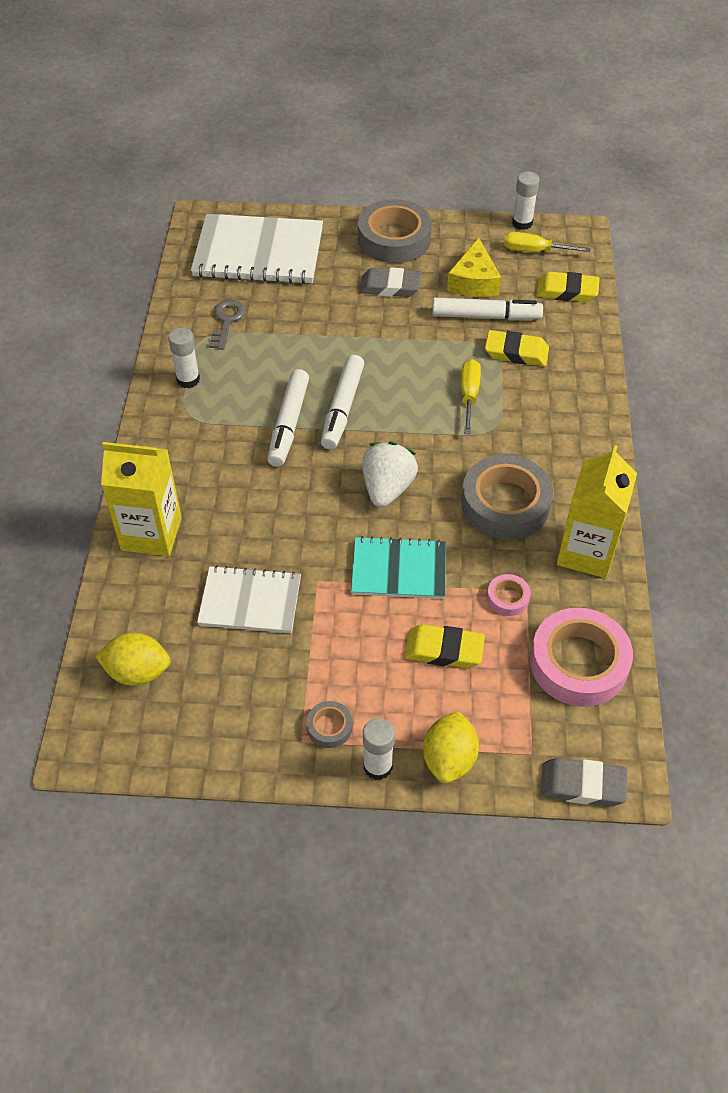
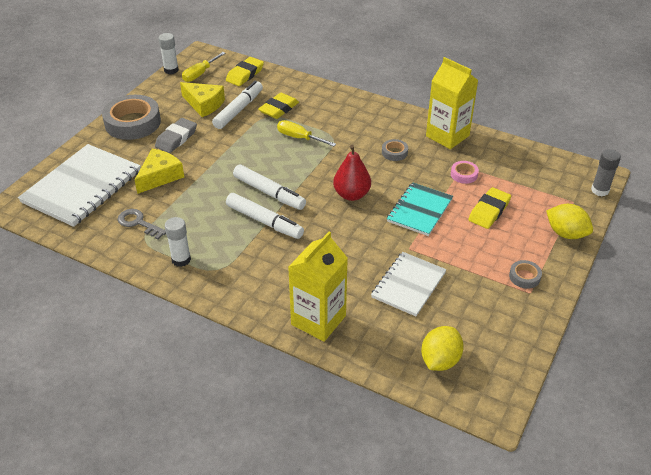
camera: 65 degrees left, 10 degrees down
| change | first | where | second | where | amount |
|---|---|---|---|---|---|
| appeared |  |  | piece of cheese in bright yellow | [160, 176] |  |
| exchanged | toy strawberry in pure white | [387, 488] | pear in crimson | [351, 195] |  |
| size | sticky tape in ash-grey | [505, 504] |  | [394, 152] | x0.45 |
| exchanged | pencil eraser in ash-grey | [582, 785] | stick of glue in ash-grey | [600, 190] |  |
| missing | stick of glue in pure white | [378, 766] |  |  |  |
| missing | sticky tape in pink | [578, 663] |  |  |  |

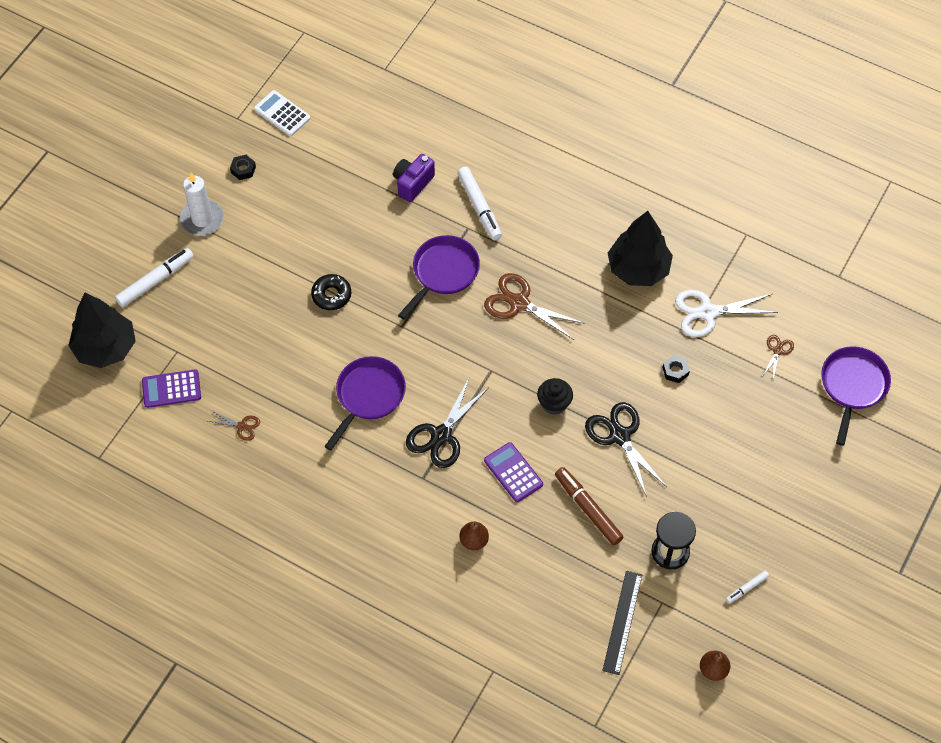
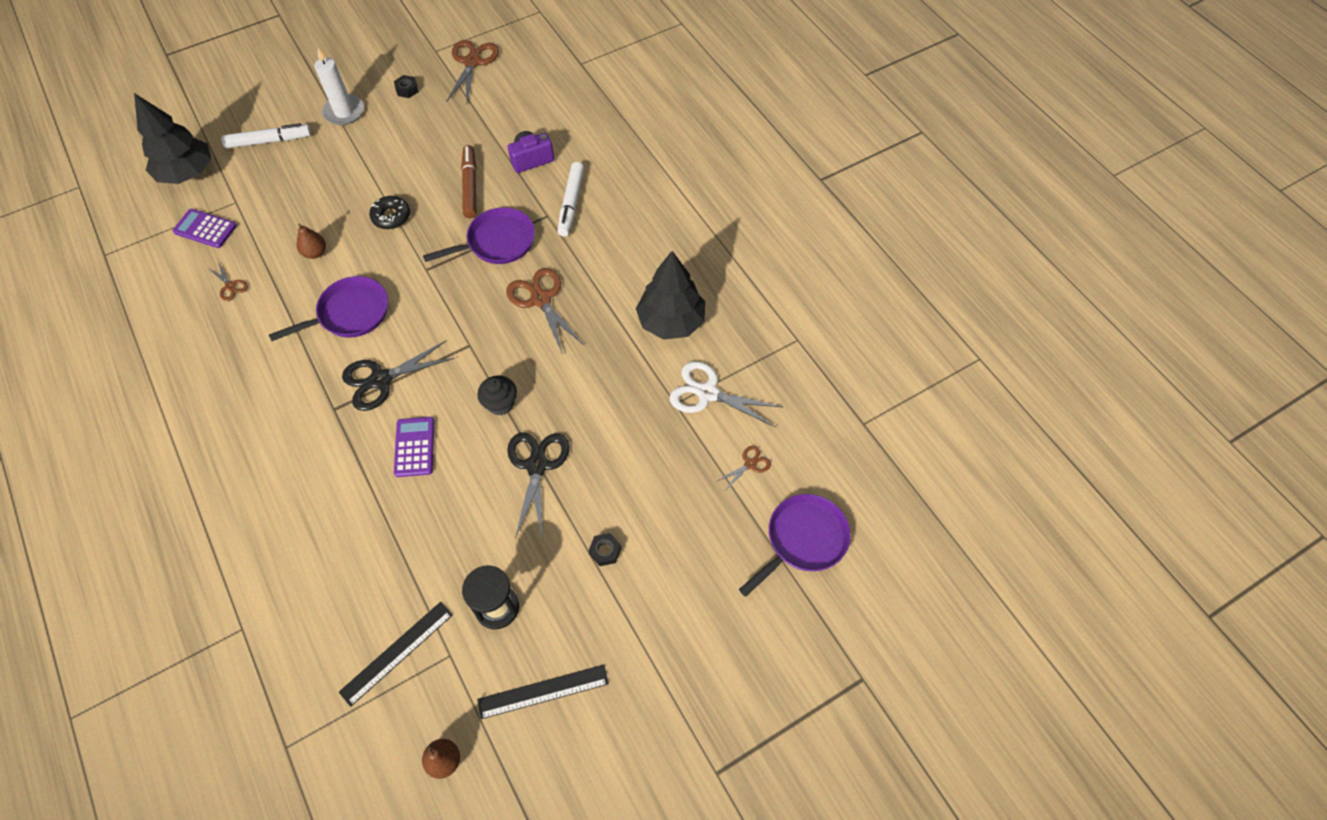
camera: 30 degrees right, 0 degrees up
| change | first | where | second | where | amount |
|---|---|---|---|---|---|
| relocated | pear in brown | [474, 541] |  | [315, 253] |  |
| exchanged | adding machine in pure white | [282, 114] | scissors in brown | [472, 62] |  |
| relocated | marker pen in brown | [588, 509] |  | [470, 186] |  |
| exchanged | marker pen in pure white | [746, 588] | ruler in jet-black | [543, 691] |  |
| relocated | hex nut in jet-black | [675, 371] |  | [605, 551] |  |

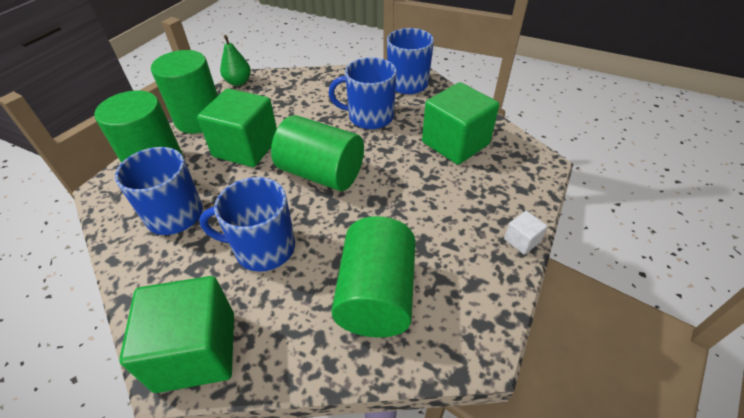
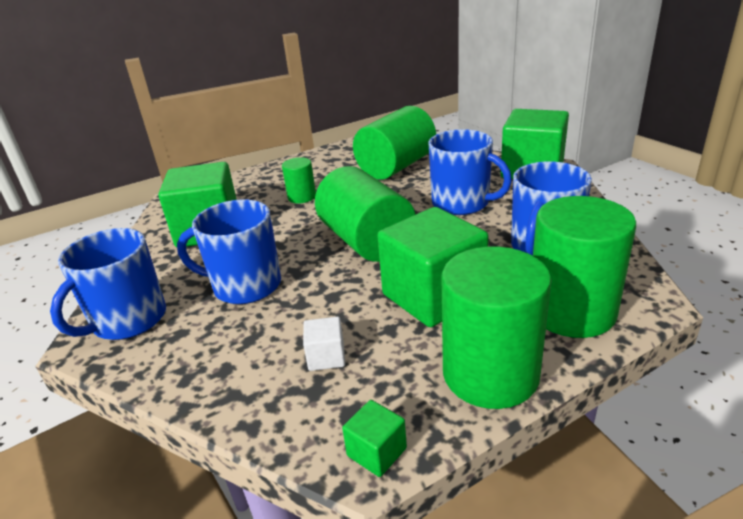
camera: 145 degrees left, 15 degrees down
| change | first | where | second | where | amount |
|---|---|---|---|---|---|
| spun | mug in cobalt | [369, 117] |  | [245, 286] | 150 degrees clockwise |
| appeared |  |  | cylinder shape in green | [302, 197] |  |
| relocated | cube in pure white | [521, 240] |  | [326, 357] |  |
| exchanged | pear in green | [238, 82] | cube in green | [376, 452] |  |

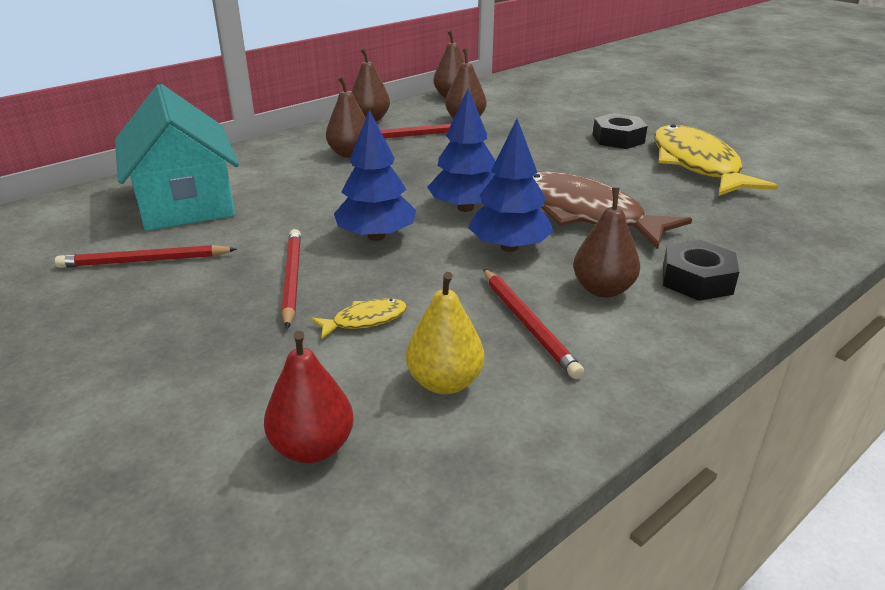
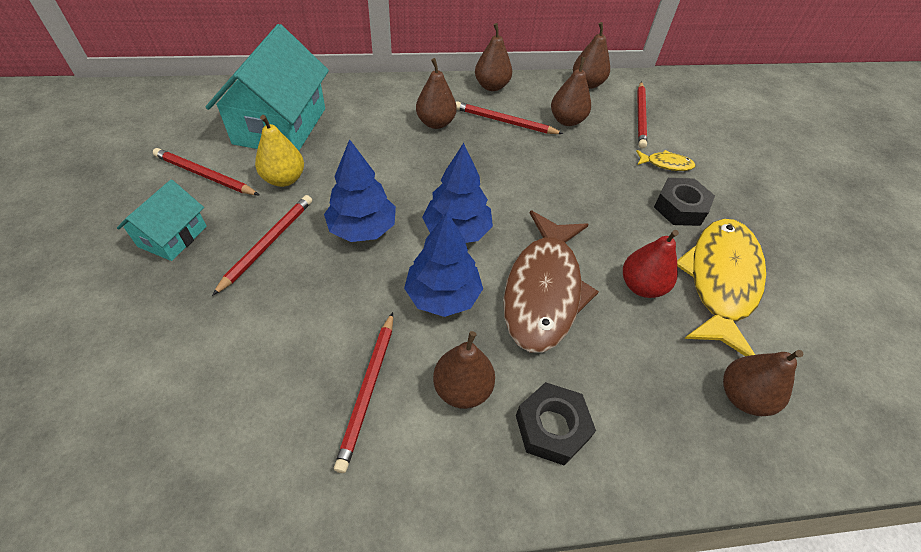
camera: 30 degrees right, 20 degrees up
| change | first | where | second | where | amount |
|---|---|---|---|---|---|
| appeared |  |  | cottage in teal | [172, 236] |  |
| relocated | pear in bright yellow | [445, 382] |  | [284, 179] |  |
| spun | fish figure in brown | [584, 214] |  | [543, 290] | 150 degrees counterclockwise |
| relocated | pear in crimson | [312, 447] |  | [641, 286] |  |
| relocated | fish figure in bright yellow | [365, 320] |  | [666, 164] |  |
| appeared |  |  | wooden pencil in crimson | [640, 116] |  |
| appeared |  |  | pear in brown | [742, 396] |  |

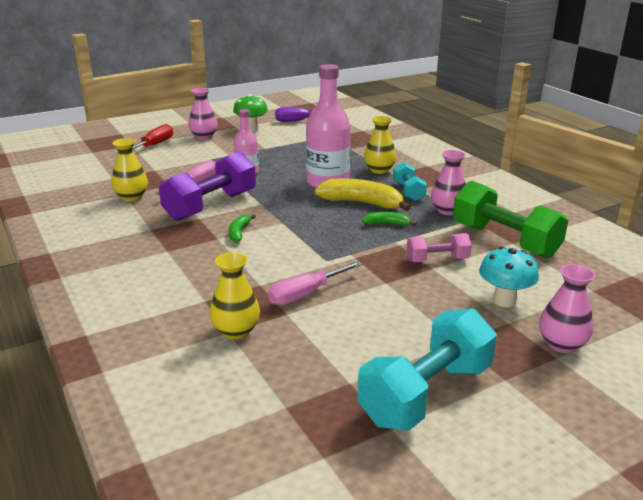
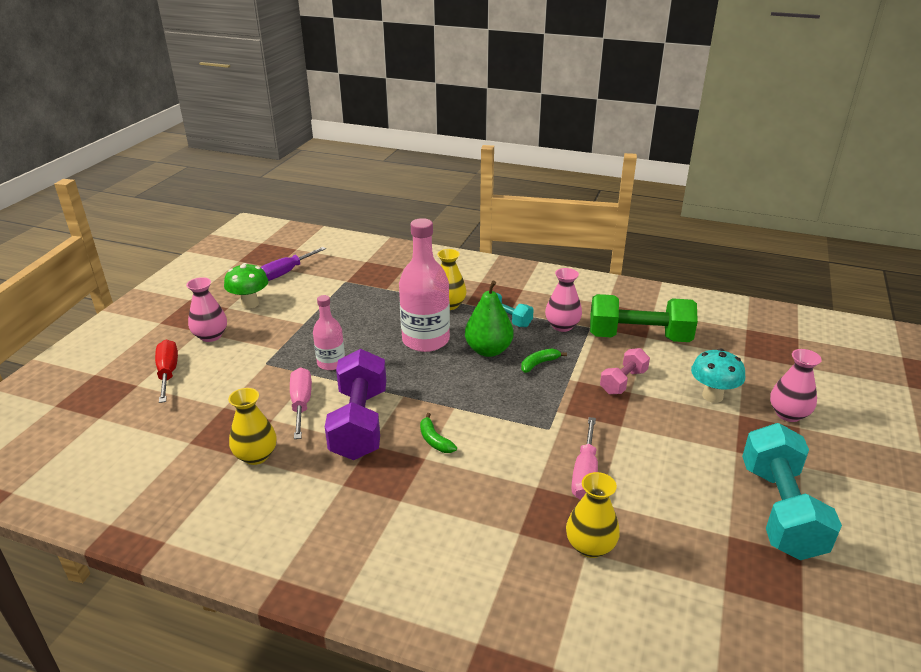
camera: 40 degrees left, 5 degrees up
| change | first | where | second | where | amount |
|---|---|---|---|---|---|
| exchanged | banana in bright yellow | [362, 203] | pear in green | [488, 350] |  |

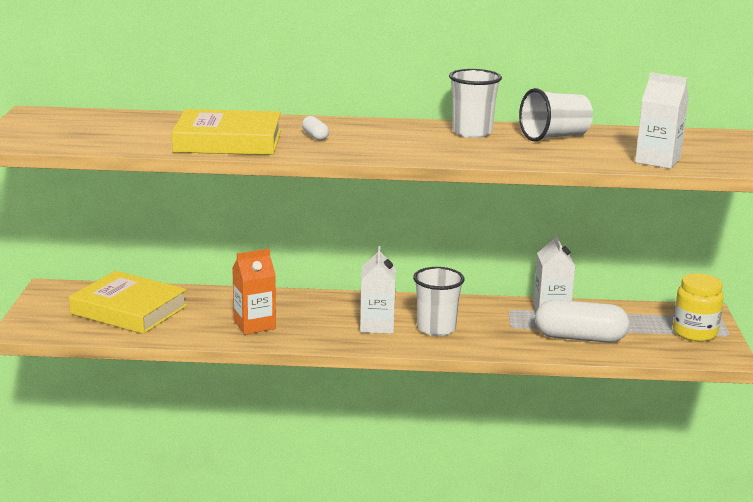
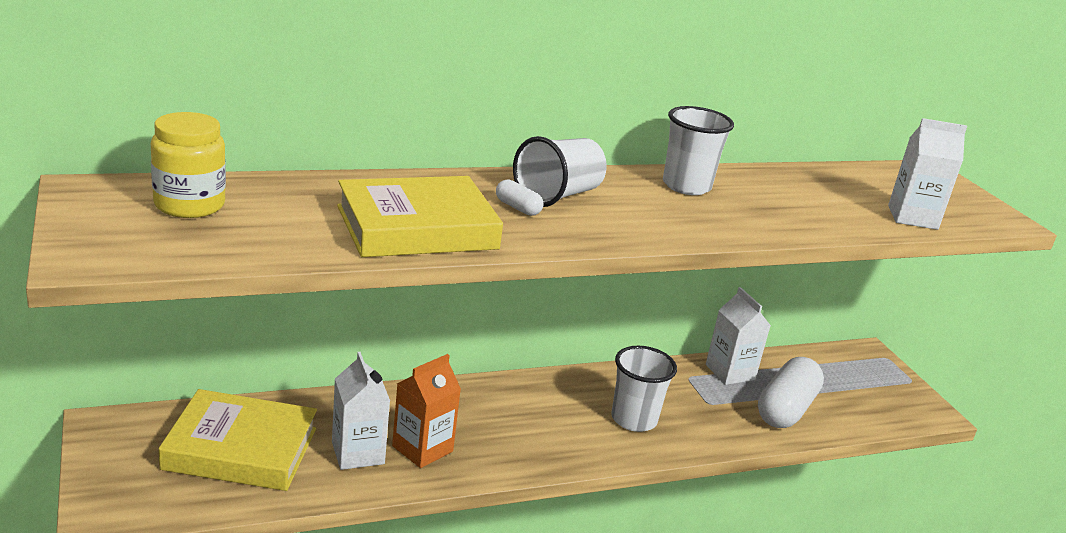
camera: 25 degrees left, 5 degrees up
| change | first | where | second | where | amount |
|---|---|---|---|---|---|
| relocated | jam jar in bright yellow | [694, 333] |  | [189, 205] |  |
| relocated | juice carton in pure white | [377, 325] |  | [358, 453] |  |
| relocated | cup in pure white | [554, 137] |  | [558, 195] |  |
| spun | pill shape in pure white | [580, 338] |  | [785, 409] | 45 degrees counterclockwise |

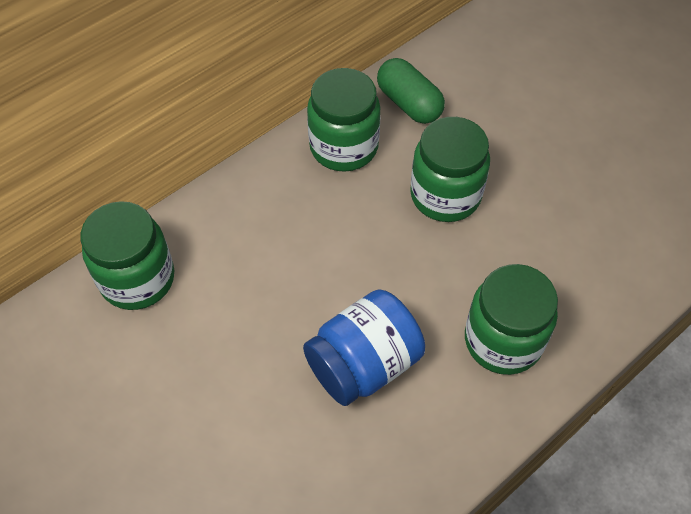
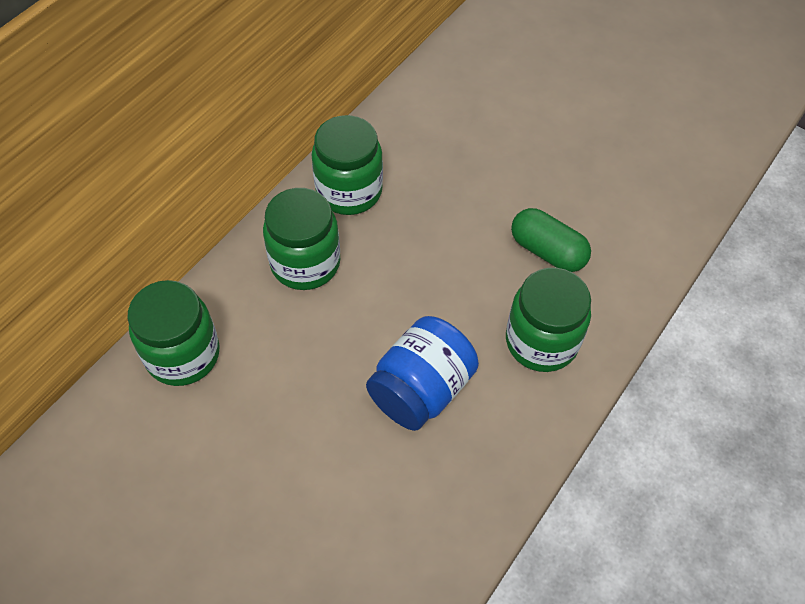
camera: 15 degrees left, 0 degrees up
| change | first | where | second | where | amount |
|---|---|---|---|---|---|
| relocated | jam jar in green | [445, 195] |  | [305, 263] |  |
| relocated | pill shape in green | [409, 103] |  | [547, 251] |  |

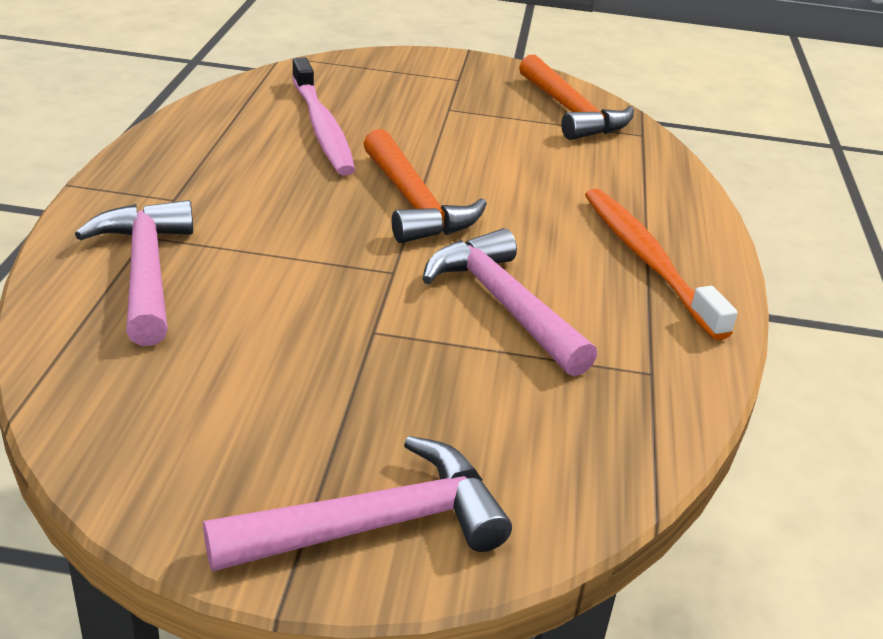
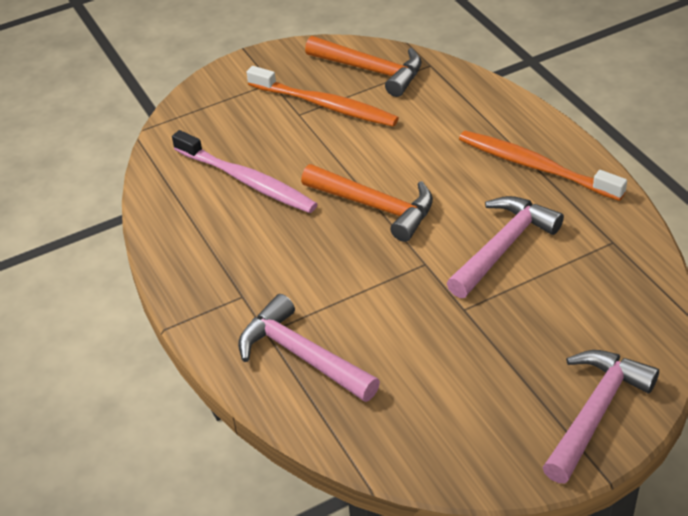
camera: 30 degrees left, 10 degrees up
| change | first | where | second | where | amount |
|---|---|---|---|---|---|
| appeared |  |  | dental brush in bright orange | [325, 105] |  |
| spun | hammer in pink | [503, 304] |  | [503, 247] | 105 degrees clockwise |

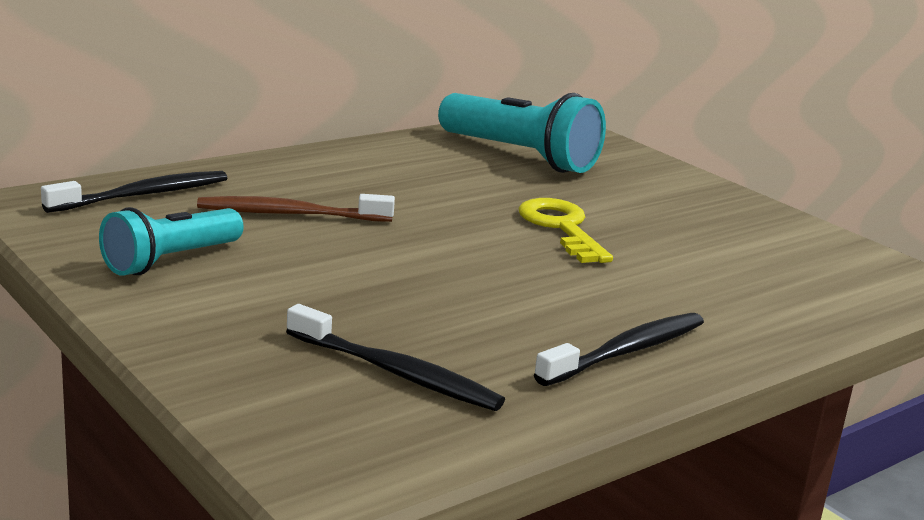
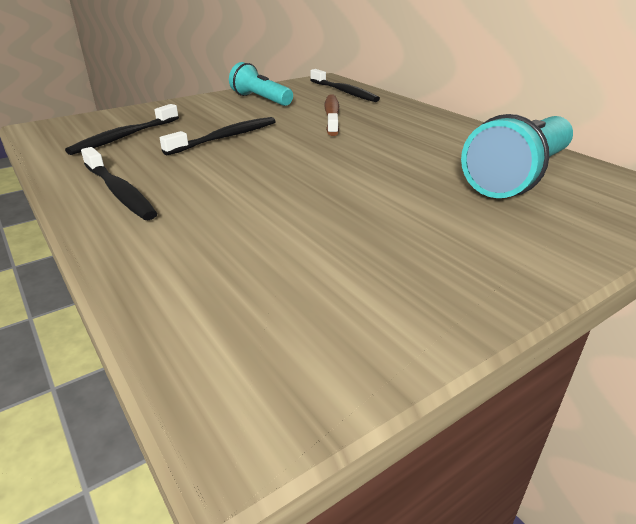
camera: 95 degrees right, 10 degrees up
| change | first | where | second | where | amount |
|---|---|---|---|---|---|
| appeared |  |  | dental brush in jet-black | [225, 137] |  |
| missing | latchkey in bright yellow | [561, 228] |  |  |  |

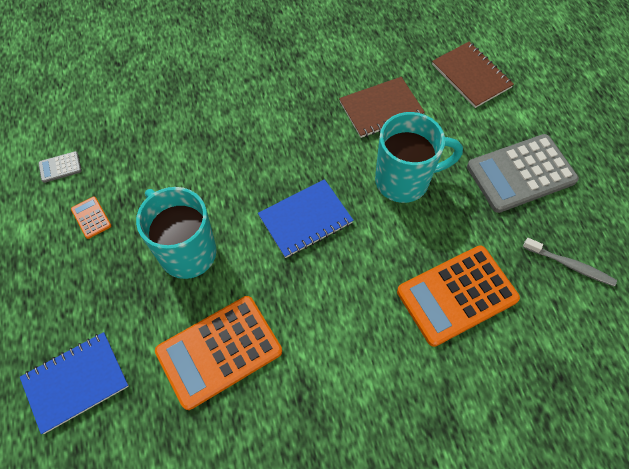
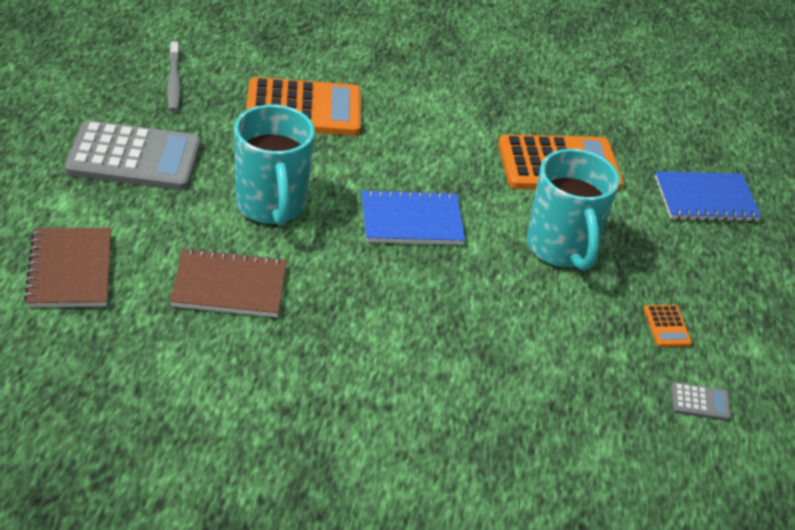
camera: 160 degrees left, 20 degrees down
| change | first | where | second | where | amount |
|---|---|---|---|---|---|
| spun | dental brush in ash-grey | [570, 265] |  | [174, 83] | 150 degrees counterclockwise |
| spun | mug in teal | [404, 181] |  | [271, 206] | 120 degrees counterclockwise |

